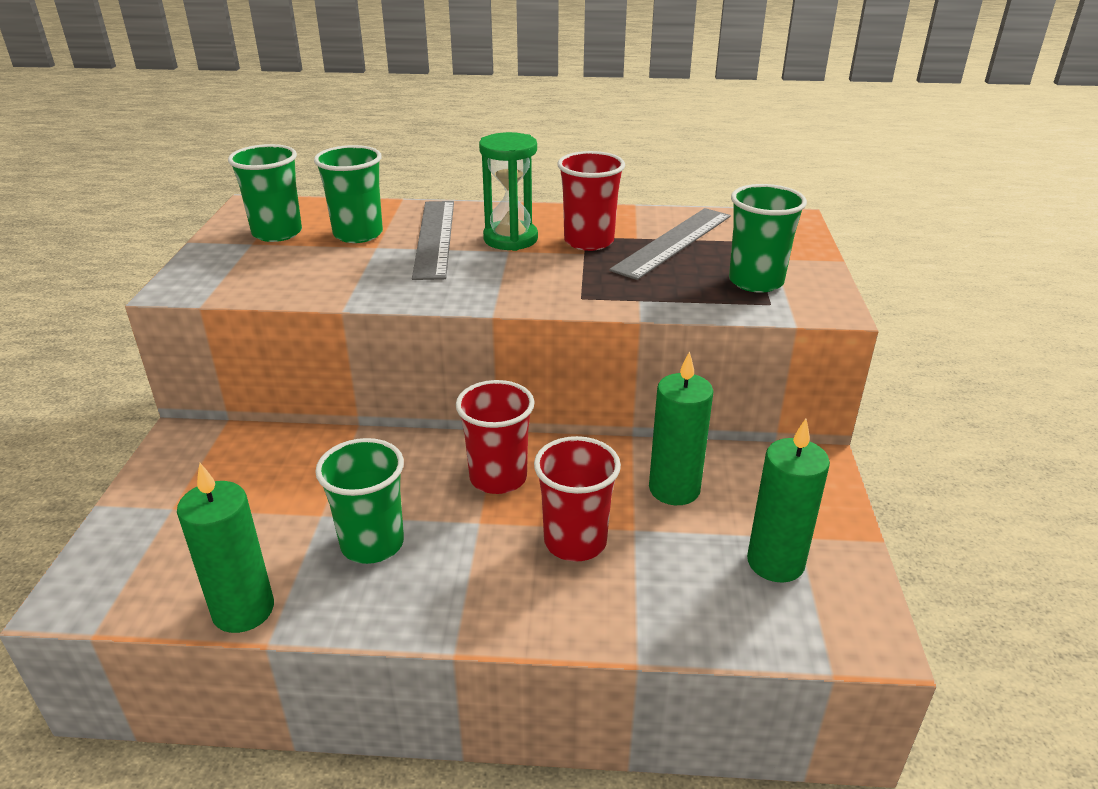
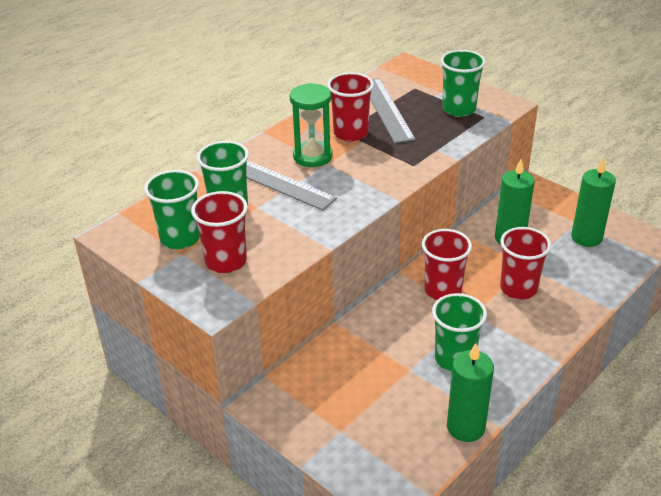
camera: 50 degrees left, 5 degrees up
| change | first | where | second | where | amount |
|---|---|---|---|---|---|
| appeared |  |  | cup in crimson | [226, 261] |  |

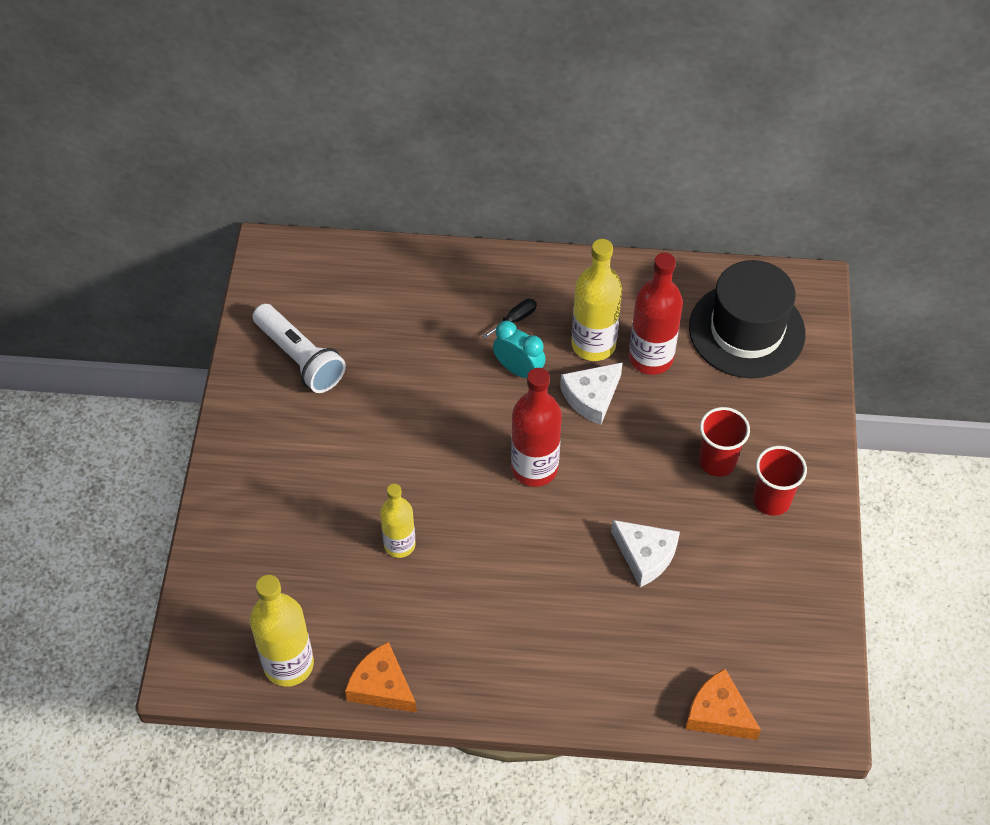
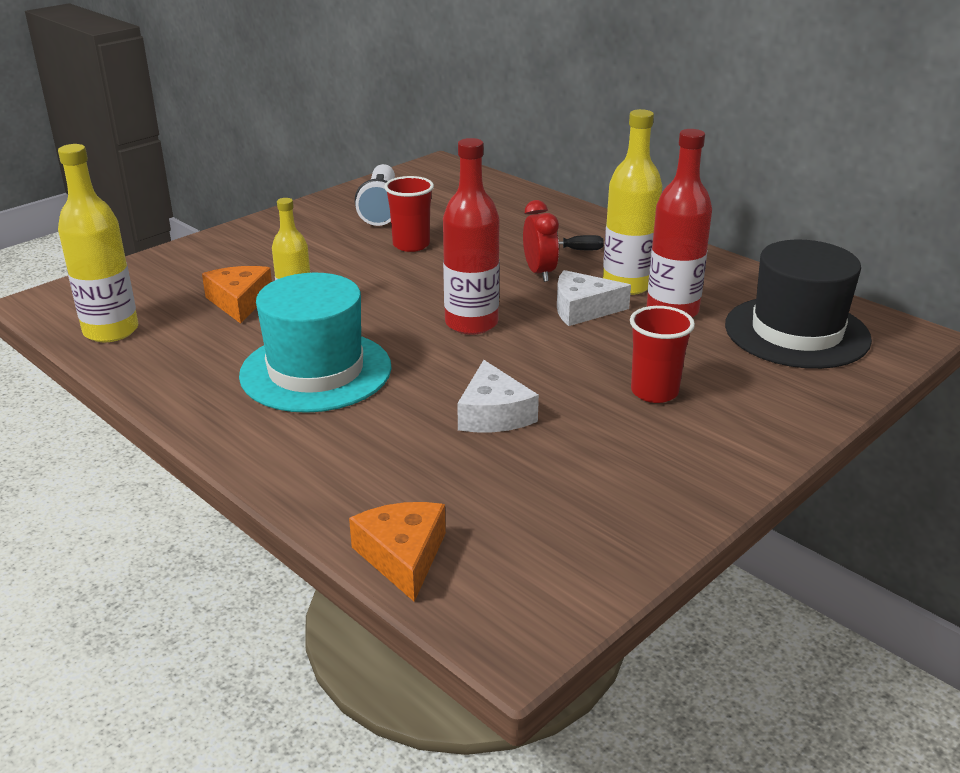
camera: 40 degrees right, 25 degrees down
| change | first | where | second | where | amount |
|---|---|---|---|---|---|
| relocated | piece of cheese in bright orange | [381, 686] |  | [239, 302] |  |
| appeared |  |  | hat in teal | [316, 371] |  |
| relocated | cup in crimson | [771, 500] |  | [411, 245] |  |
| colour | clock in teal | [518, 370] | clock in crimson | [539, 273] |  |

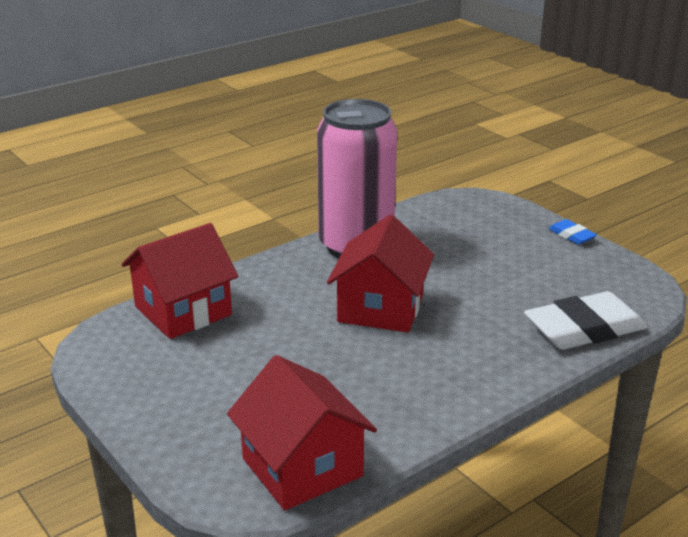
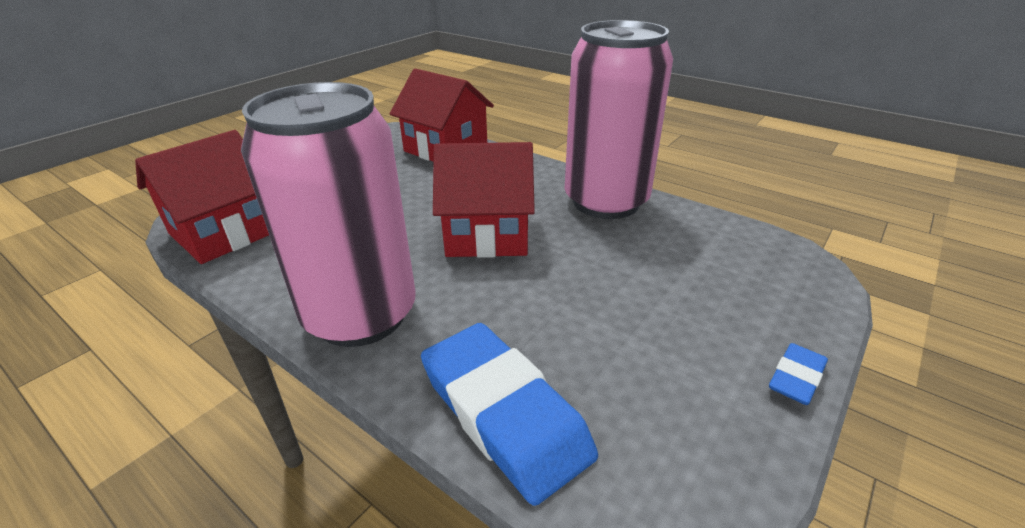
camera: 75 degrees right, 5 degrees up
| change | first | where | second | where | amount |
|---|---|---|---|---|---|
| appeared |  |  | soda can in pink | [360, 315] |  |
| colour | pencil eraser in pure white | [584, 329] | pencil eraser in cobalt | [504, 414] |  |

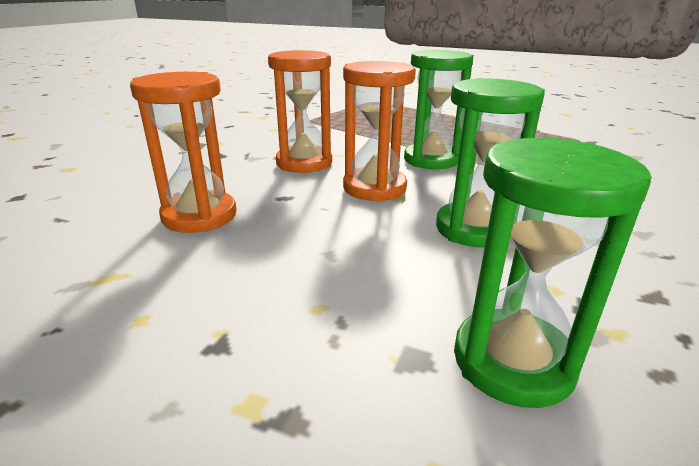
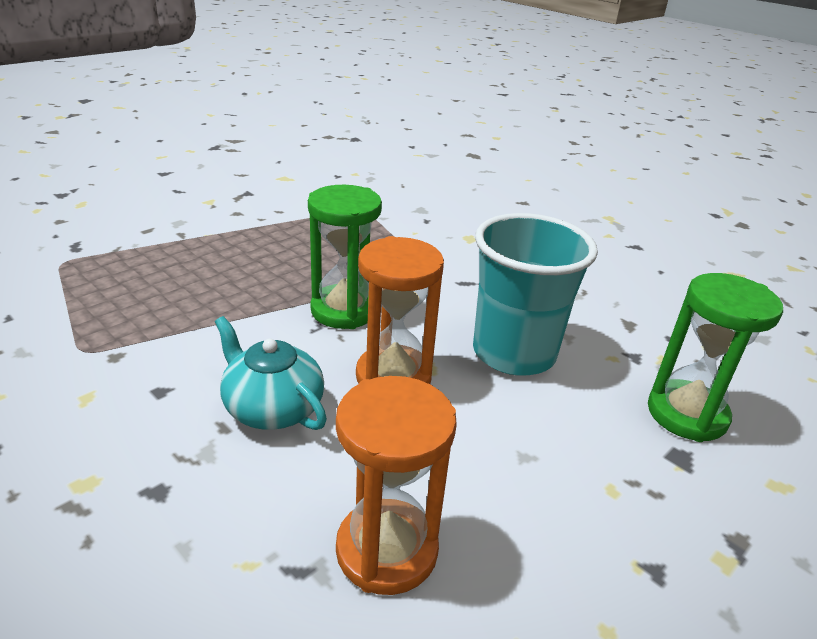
camera: 70 degrees left, 5 degrees up
| change | first | where | second | where | amount |
|---|---|---|---|---|---|
| exchanged | sand timer in bright orange | [304, 163] | teapot in teal | [272, 408] |  |
| exchanged | sand timer in green | [473, 229] | cup in teal | [514, 353] |  |

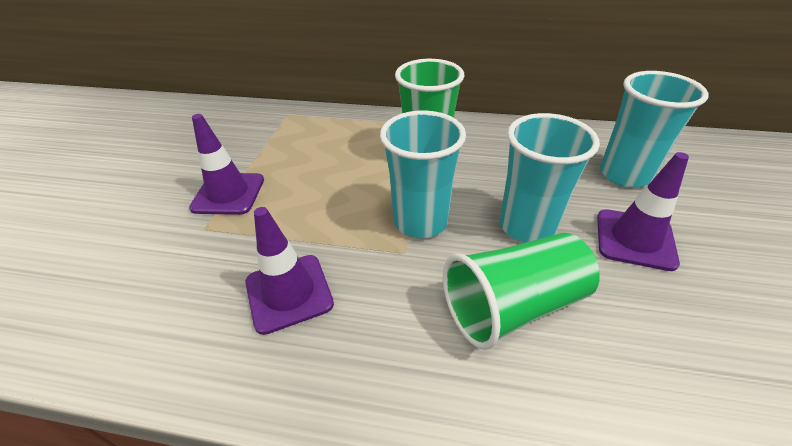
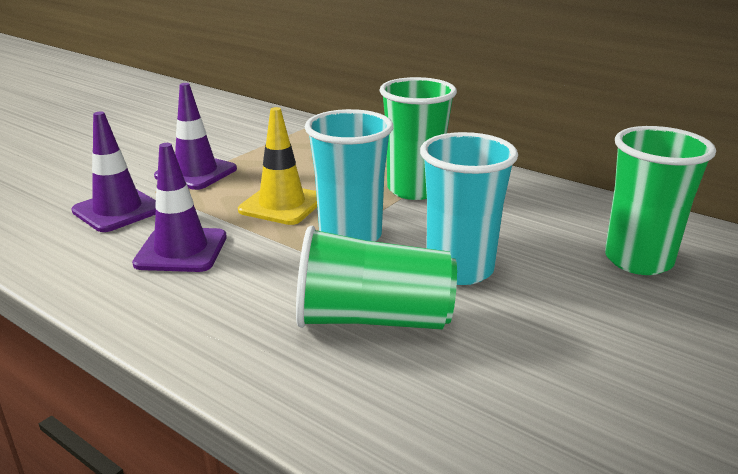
camera: 25 degrees right, 15 degrees down
| change | first | where | second | where | amount |
|---|---|---|---|---|---|
| relocated | road cone in violet | [635, 239] |  | [118, 210] |  |
| appeared |  |  | road cone in bright yellow | [282, 205] |  |
| colour | cup in teal | [624, 174] | cup in green | [638, 260] |  |

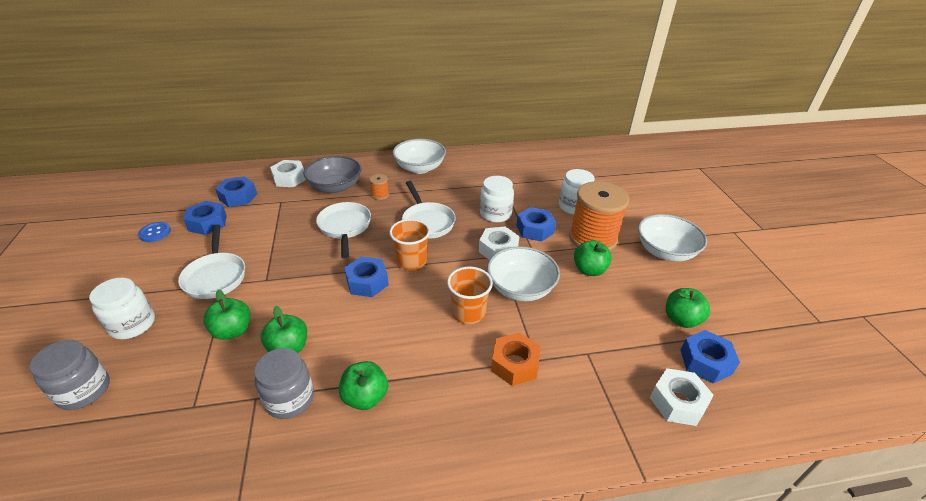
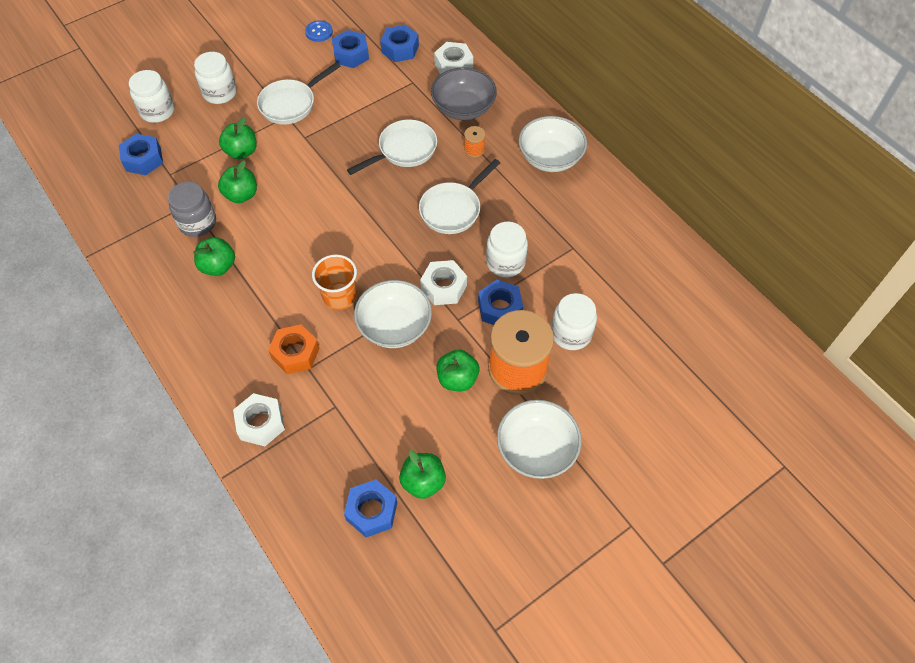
camera: 65 degrees right, 20 degrees up
| change | first | where | second | where | amount |
|---|---|---|---|---|---|
| relocated | hex nut in cobalt | [367, 282] |  | [143, 159] |  |
| colour | jam jar in ash-grey | [84, 391] | jam jar in pure white | [157, 111] |  |
| relocated | hex nut in pure white | [678, 402] |  | [261, 423] |  |
| missing | cup in bright orange | [411, 261] |  |  |  |

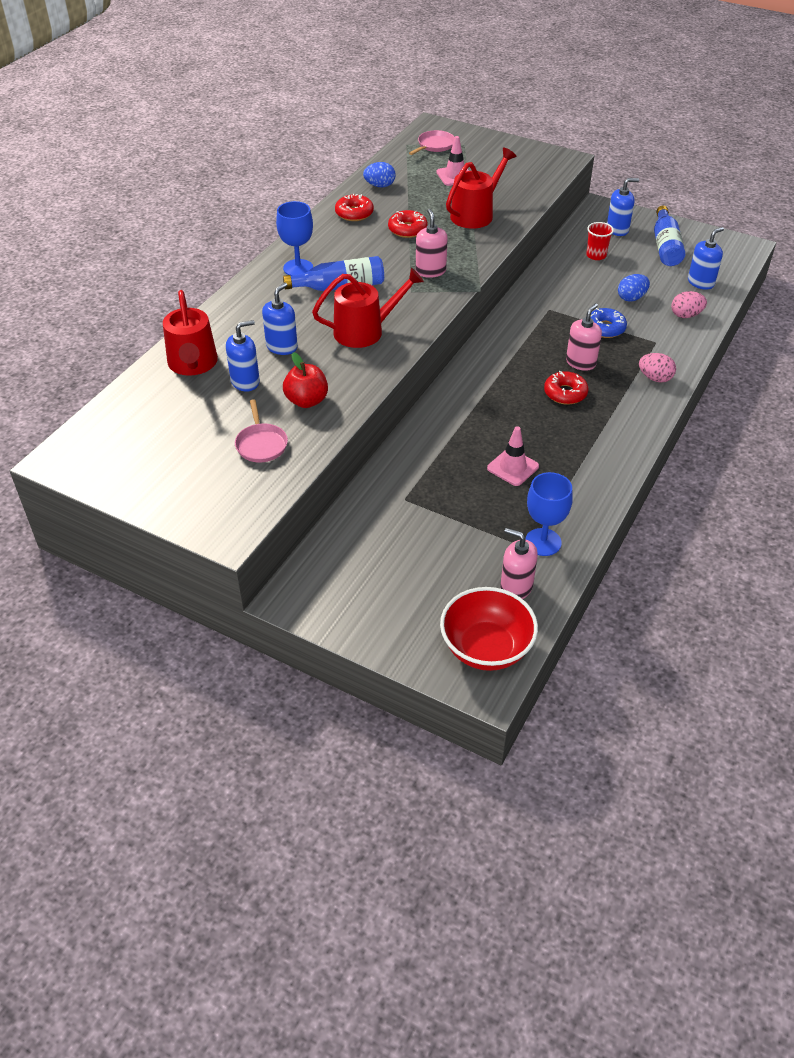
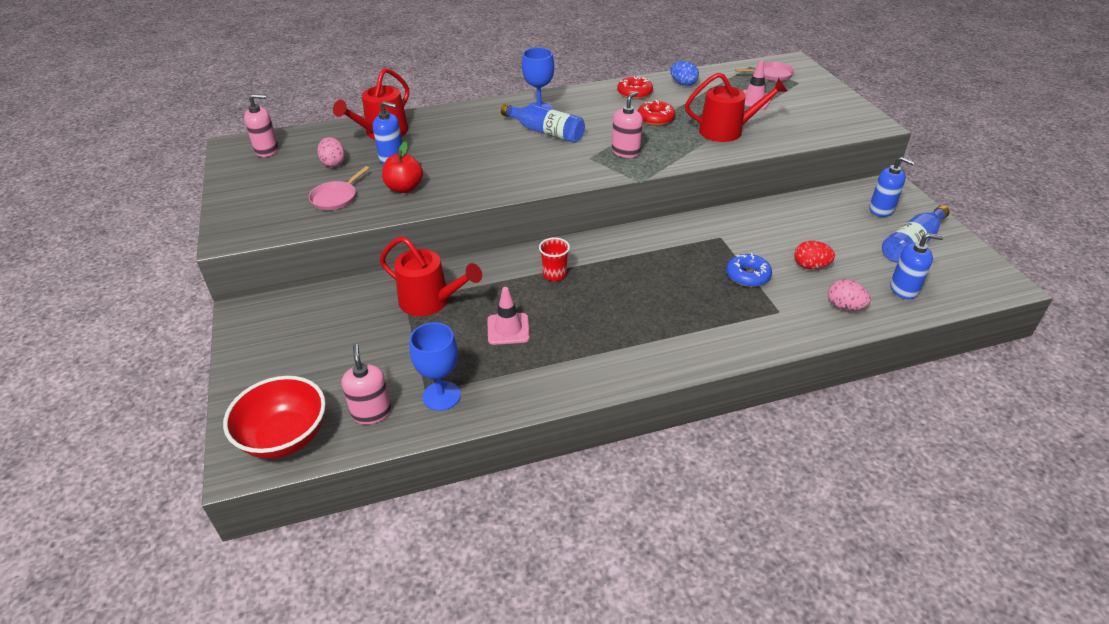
camera: 45 degrees right, 5 degrees down
| change | first | where | second | where | amount |
|---|---|---|---|---|---|
| relocated | soap pump in pink | [580, 362] |  | [267, 150] |  |
| relocated | toy egg in pink | [655, 378] |  | [333, 163] |  |
| relocated | watering can in crimson | [365, 331] |  | [430, 301] |  |
| relocated | cup in crimson | [596, 255] |  | [554, 274] |  |
| colour | toy egg in cobalt | [631, 298] | toy egg in crimson | [810, 266] |  |
| missing | soap pump in cobalt | [282, 347] |  |  |  |
| missing | doughnut in crimson | [565, 393] |  |  |  |

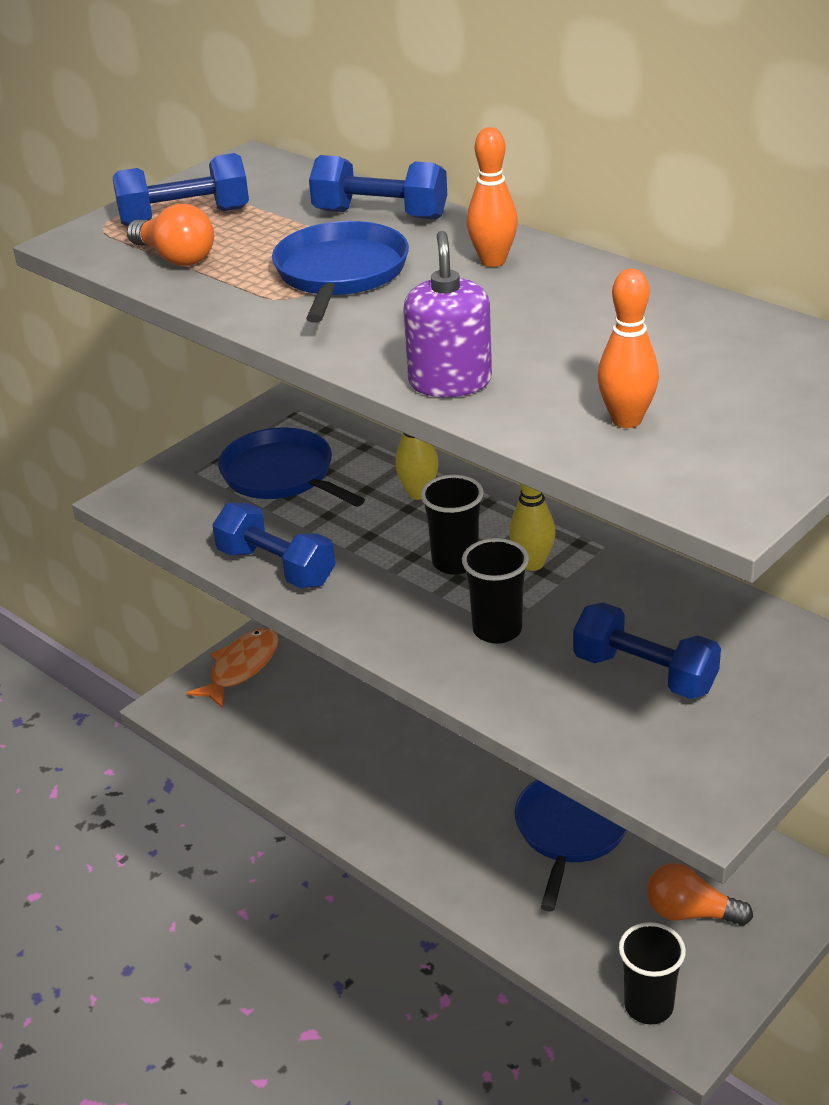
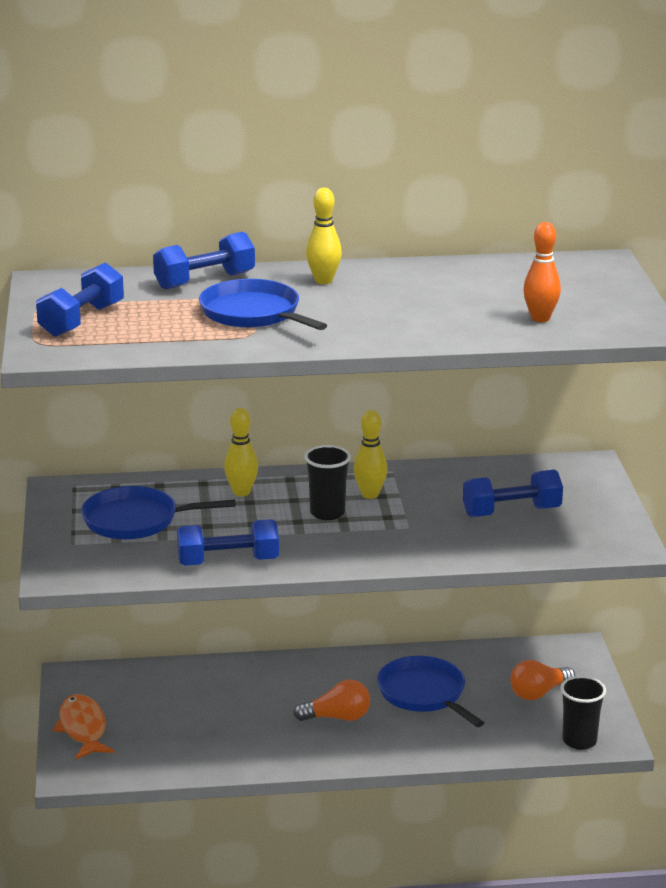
camera: 50 degrees left, 10 degrees down
| change | first | where | second | where | amount |
|---|---|---|---|---|---|
| relocated | bulb in bright orange | [175, 258] |  | [337, 717] |  |
| colour | bowling pin in bright orange | [493, 261] | bowling pin in bright yellow | [323, 281] |  |
| missing | soap pump in violet | [450, 382] |  |  |  |
| missing | cup in jet-black | [497, 630] |  |  |  |

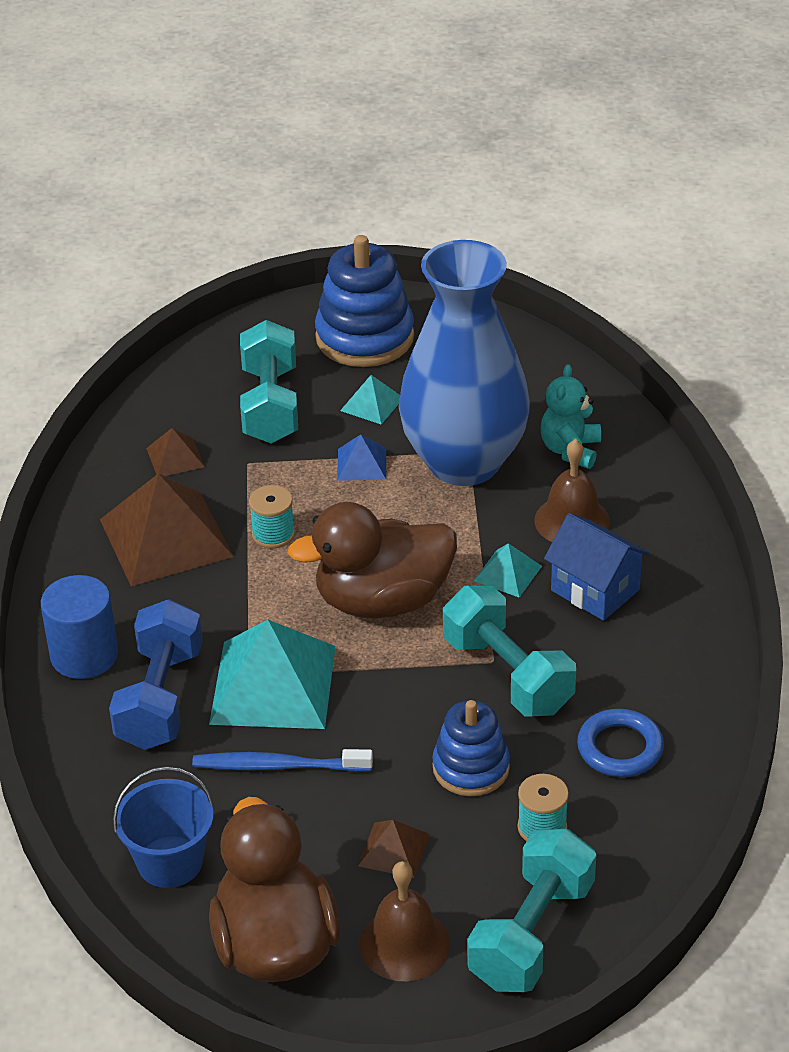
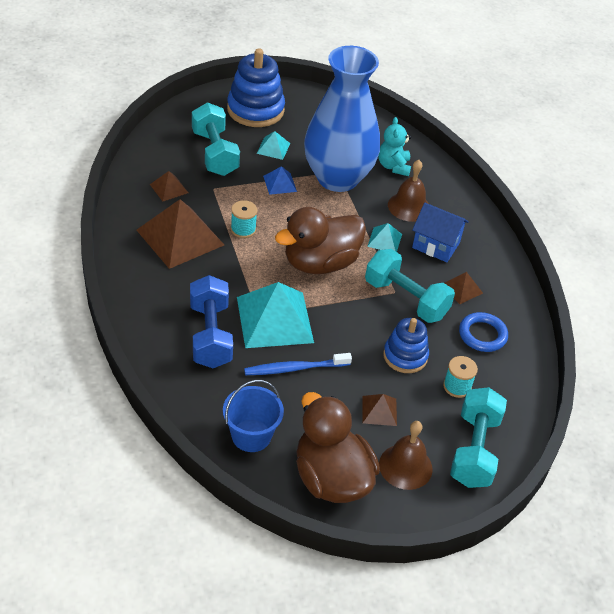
camera: 20 degrees left, 5 degrees up
| change | first | where | second | where | amount |
|---|---|---|---|---|---|
| appeared |  |  | pyramid in brown | [461, 289] |  |
| missing | cylinder shape in cobalt | [84, 655] |  |  |  |

